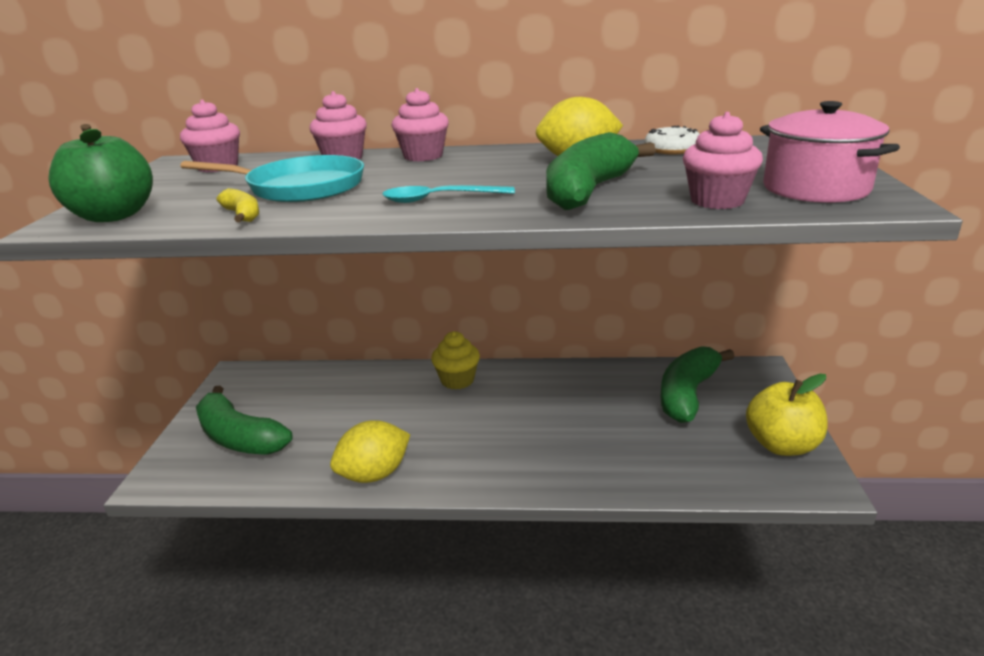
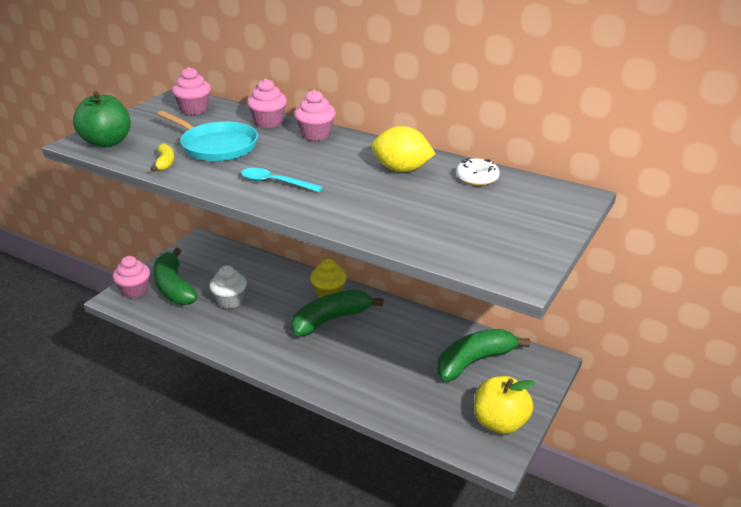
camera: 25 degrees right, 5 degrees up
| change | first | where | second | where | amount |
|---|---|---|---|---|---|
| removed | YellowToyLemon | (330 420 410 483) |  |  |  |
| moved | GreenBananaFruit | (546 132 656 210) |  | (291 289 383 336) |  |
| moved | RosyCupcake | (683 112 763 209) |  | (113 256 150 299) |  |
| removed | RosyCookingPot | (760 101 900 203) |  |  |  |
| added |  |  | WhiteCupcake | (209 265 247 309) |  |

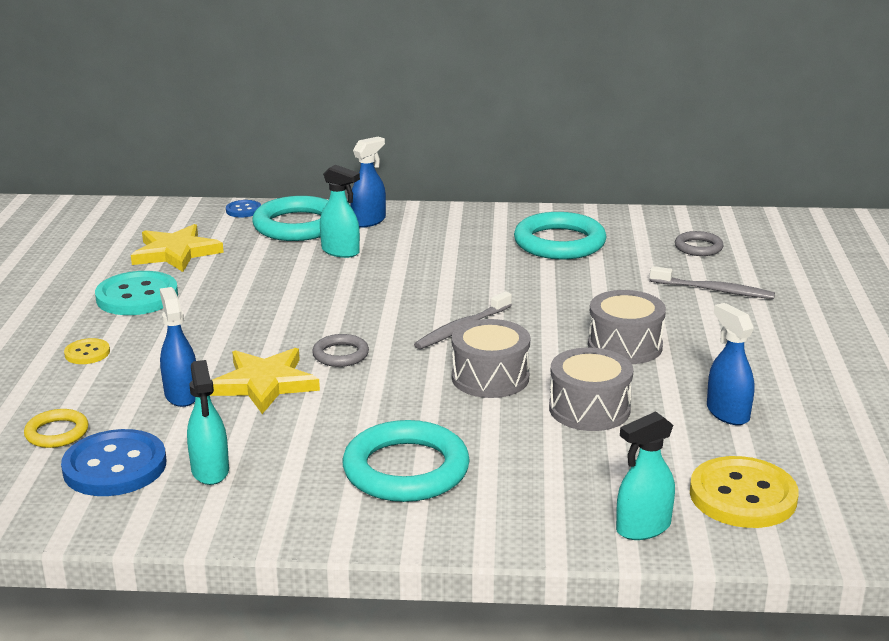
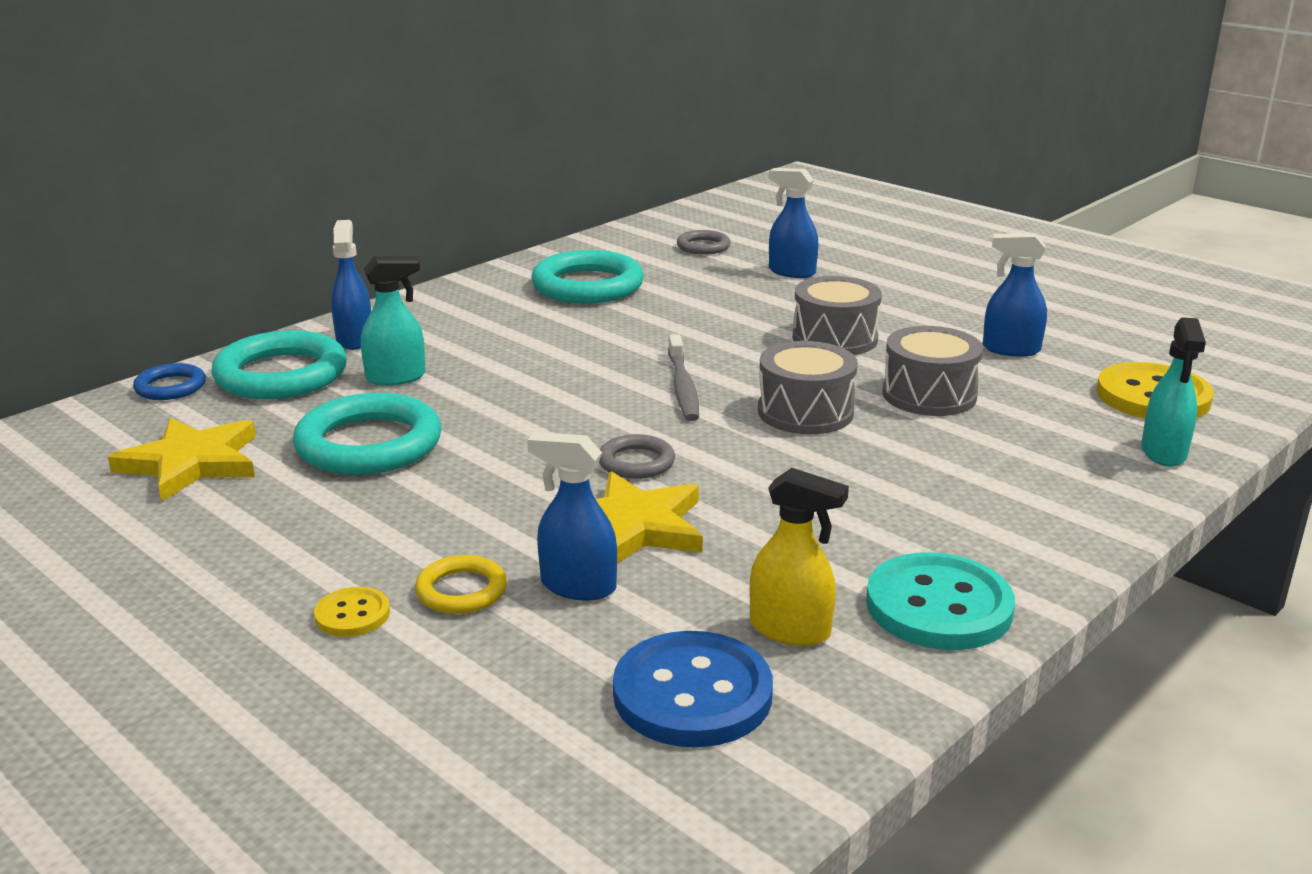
camera: 50 degrees left, 0 degrees up
| change | first | where | second | where | amount |
|---|---|---|---|---|---|
| moved | YellowTorus | (24 409 88 448) |  | (415 555 507 614) |  |
| moved | TealSewingButton | (95 271 178 315) |  | (866 552 1015 650) |  |
| recoloured | TealSprayBottle | (187 360 229 485) | YellowSprayBottle | (750 468 849 646) |  |
| replaced | CobaltSewingButton | (226 200 261 217) | CobaltTorus | (133 363 206 400) |  |
| moved | TealTorus | (343 420 470 502) |  | (293 393 441 475) |  |
| replaced | AshGreyDentalBrush | (650 266 775 299) | CobaltSprayBottle | (769 168 819 278) |  |

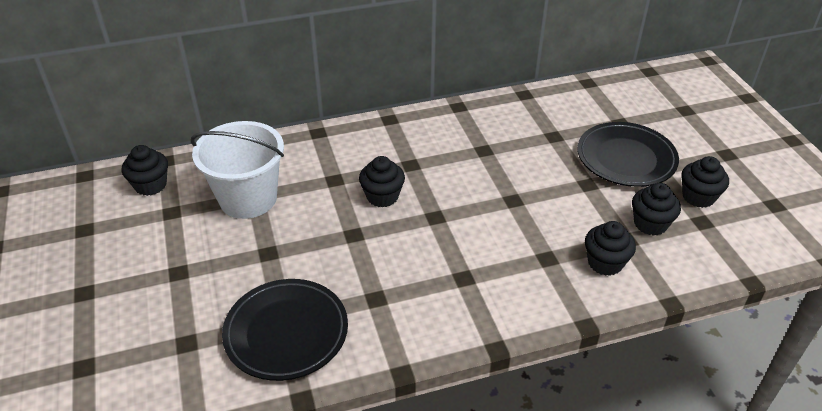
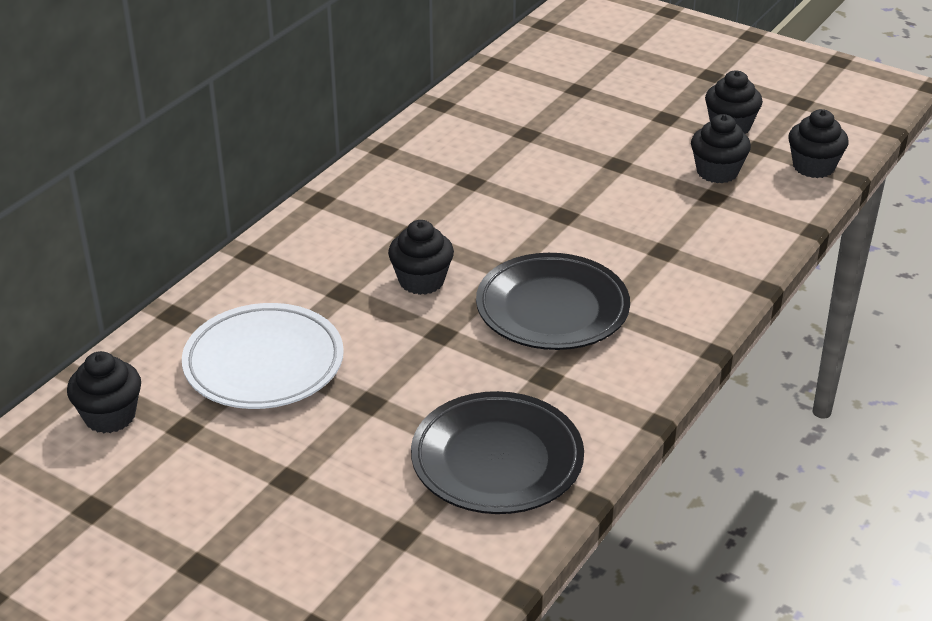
camera: 40 degrees left, 5 degrees down
| change | first | where | second | where | amount |
|---|---|---|---|---|---|
| replaced | WhiteSandBucket | (191 121 284 219) | WhiteDinnerPlate | (182 303 344 409) |  |
| moved | EbonyDinnerPlate | (577 122 679 187) |  | (476 253 630 350) |  |
| moved | EbonyCupcake | (585 221 636 276) |  | (788 109 849 178) |  |

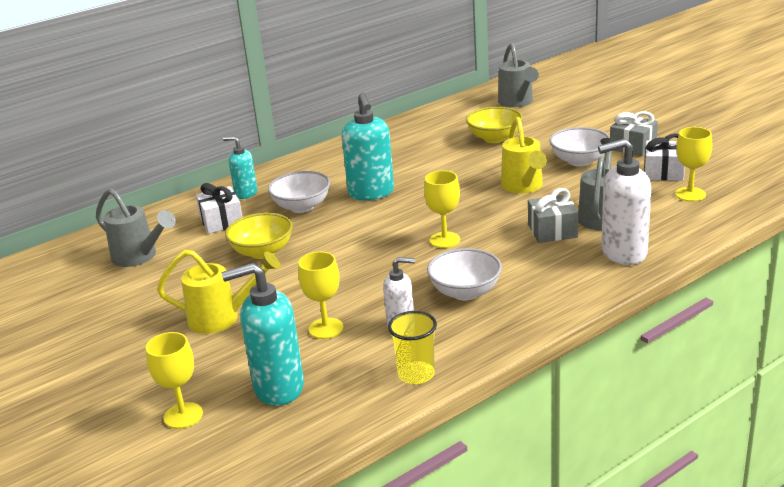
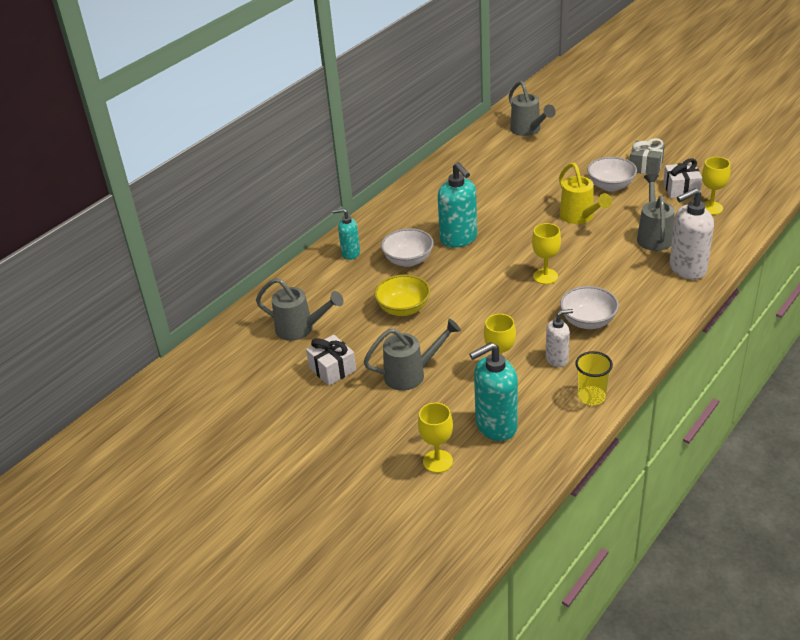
camera: 15 degrees left, 10 degrees up
| change | first | where | second | where | amount |
|---|---|---|---|---|---|
| recoloured | YellowWateringPot | (157 250 281 334) | AshGreyWateringPot | (363 318 461 391) |  |
| moved | WhiteGift | (196 183 242 234) |  | (306 335 356 386) |  |
| removed | YellowServingBowl | (466 107 523 143) |  |  |  |
| removed | AshGreyGift | (528 188 579 243) |  |  |  |

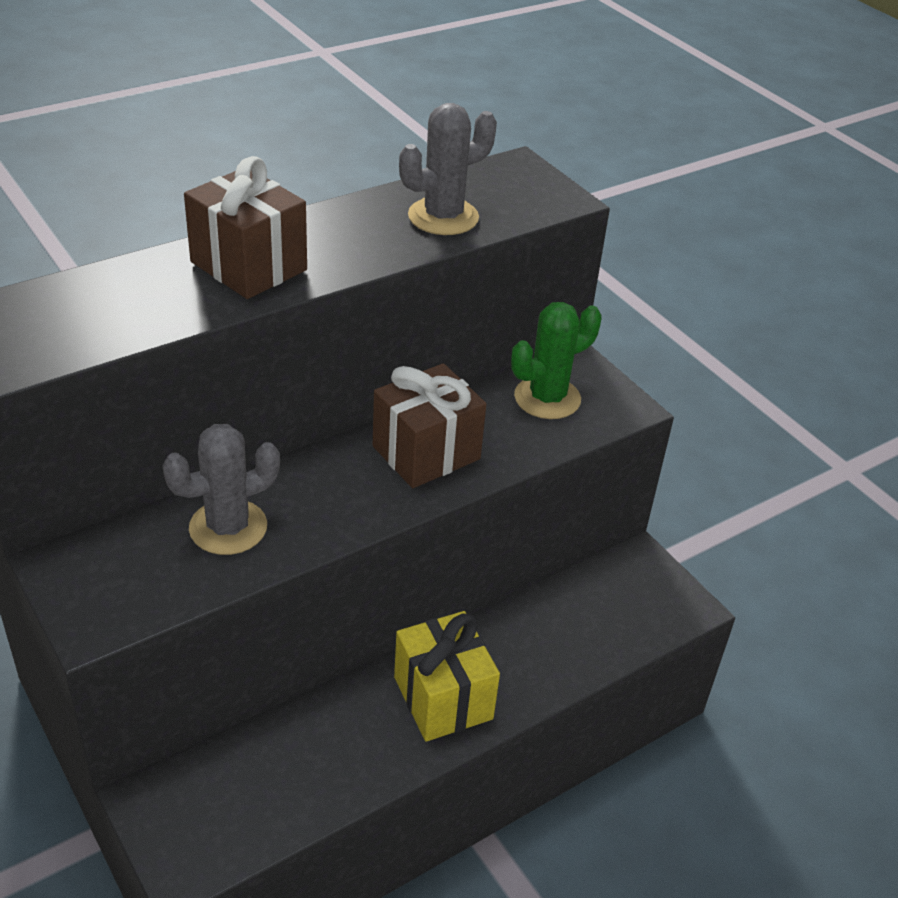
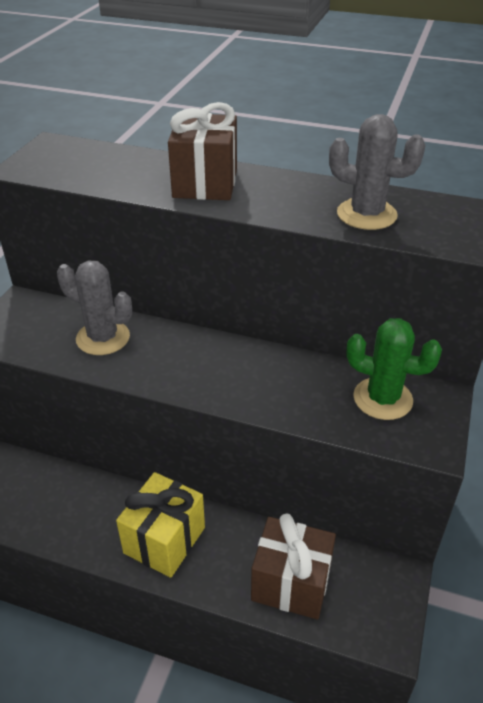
camera: 55 degrees right, 0 degrees up
| change | first | where | second | where | amount |
|---|---|---|---|---|---|
| moved | DarkBrownGift | (373 363 486 488) |  | (251 514 336 619) |  |

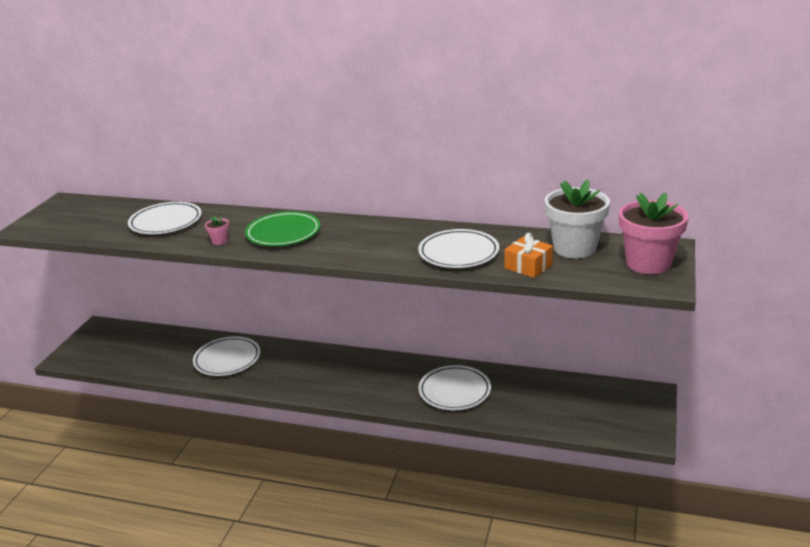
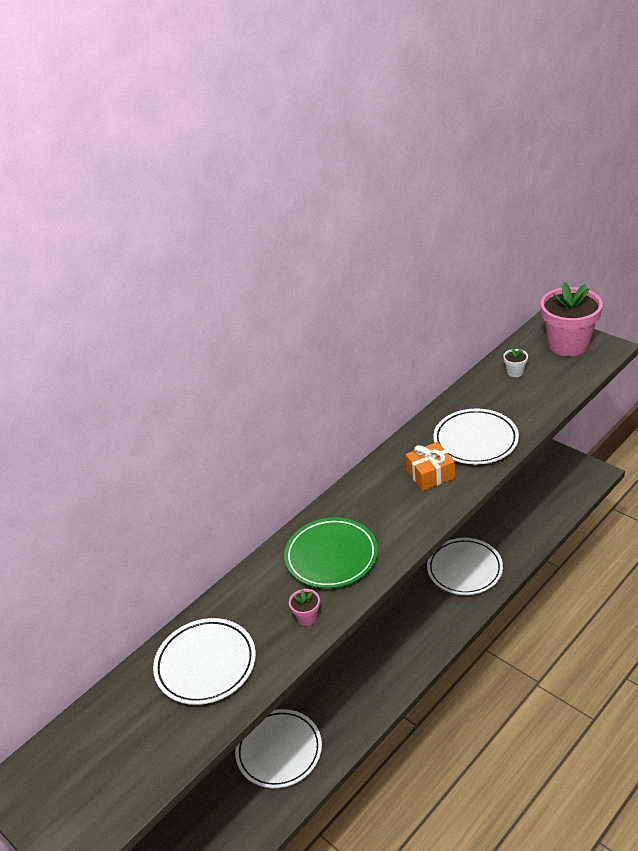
camera: 60 degrees left, 10 degrees up
| change | first | where | second | where | amount |
|---|---|---|---|---|---|
| moved | BrightOrangeGift | (505 233 553 278) |  | (405 442 455 491) |  |
| resized | WhitePlantPot | (544 180 610 259) |  | (503 347 528 377) | x0.40 |

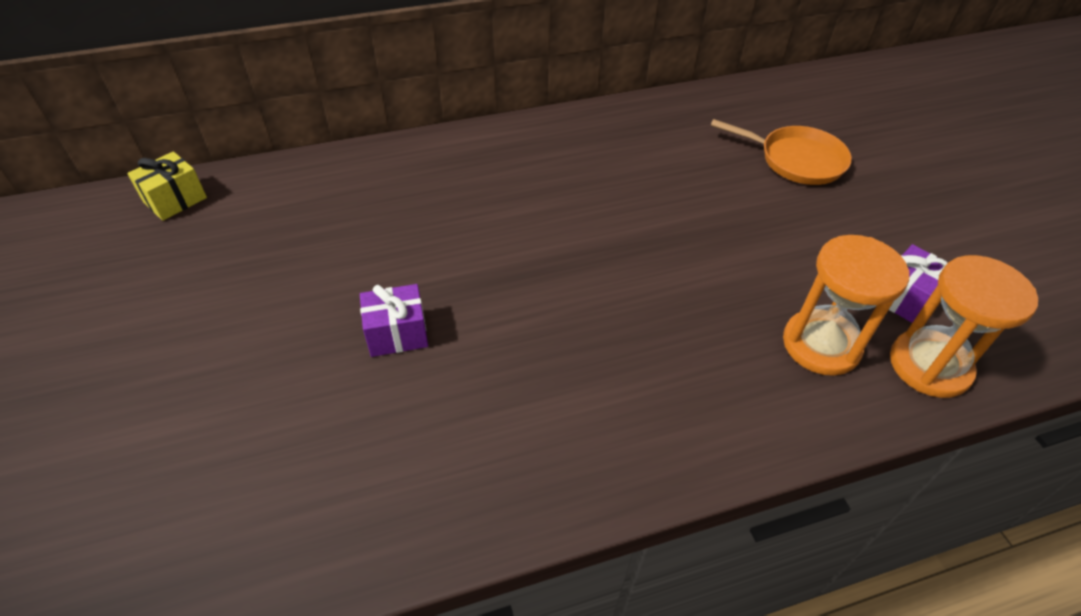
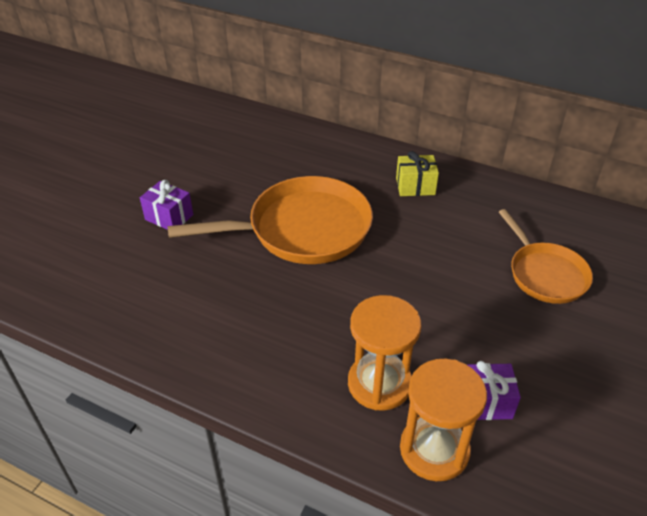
camera: 45 degrees right, 5 degrees down
| change | first | where | second | where | amount |
|---|---|---|---|---|---|
| moved | YellowGift | (127 151 207 221) |  | (396 151 439 196) |  |
| added |  |  | BrightOrangeFryingPan | (167 176 373 264) |  |

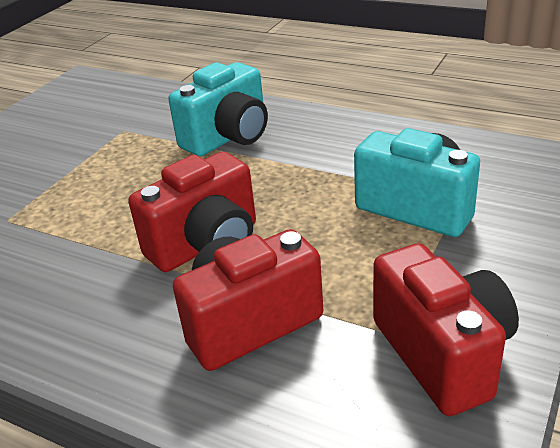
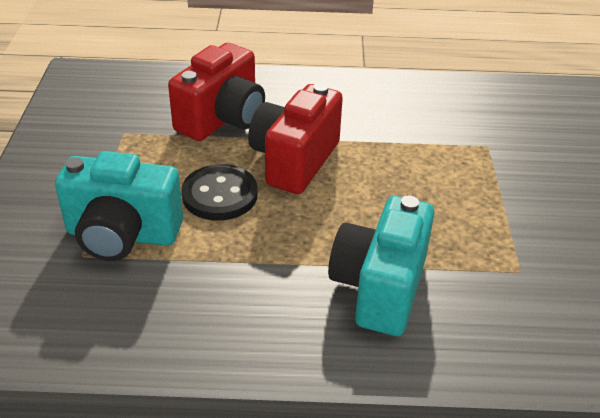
camera: 150 degrees right, 5 degrees up
| change | first | where | second | where | amount |
|---|---|---|---|---|---|
| removed | RedCamera | (373 243 519 416) |  |  |  |
| added |  |  | EbonySewingButton | (181 164 258 221) |  |

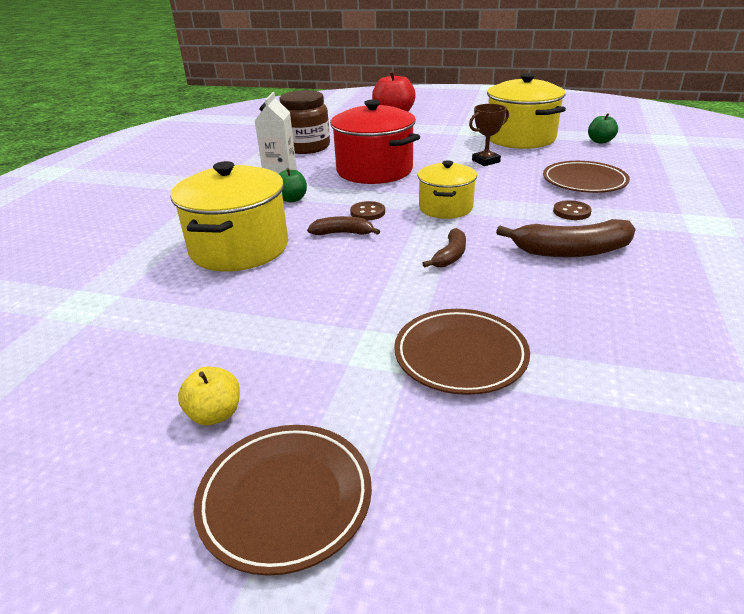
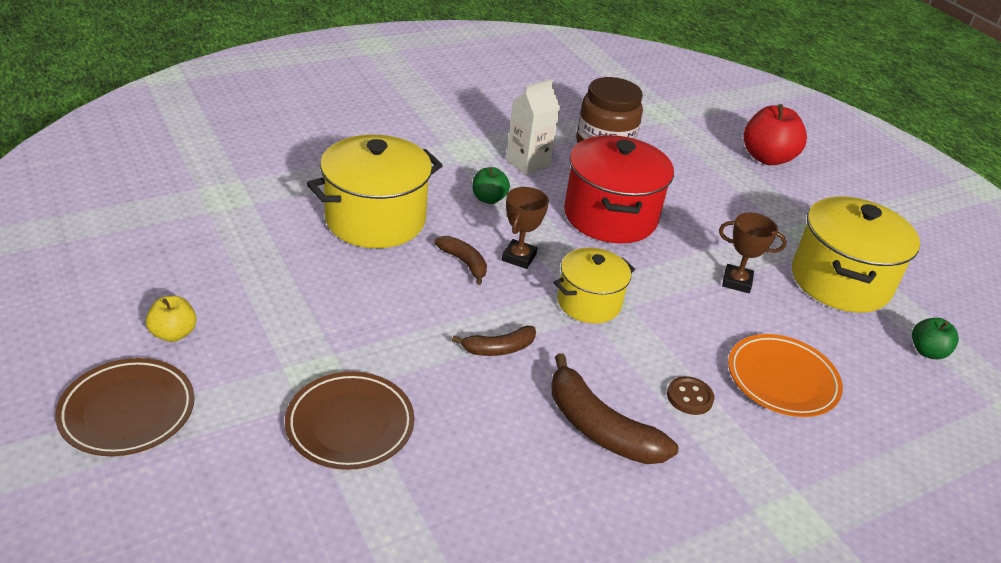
camera: 40 degrees right, 5 degrees up
| change | first | where | second | where | amount |
|---|---|---|---|---|---|
| replaced | DarkBrownSewingButton | (350 201 385 220) | DarkBrownPrizeCup | (502 187 549 269) |  |
| recoloured | DarkBrownDinnerPlate | (543 161 630 193) | BrightOrangeDinnerPlate | (728 334 843 417) |  |

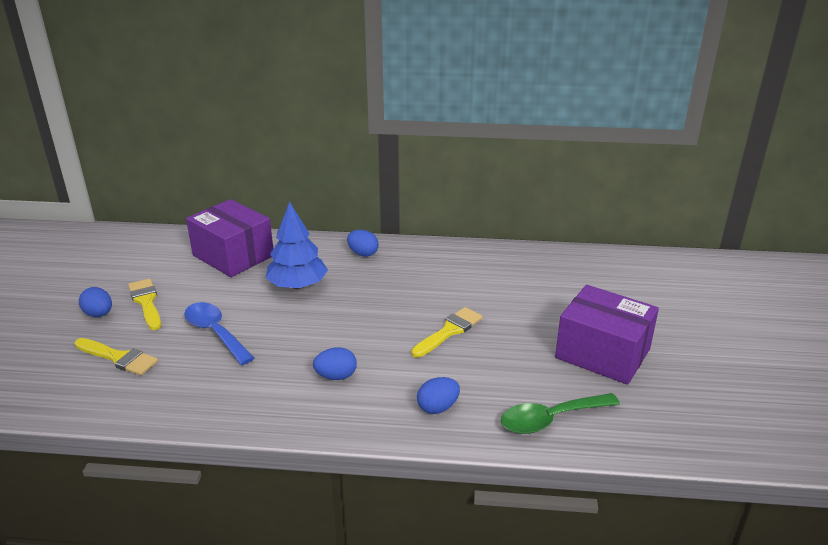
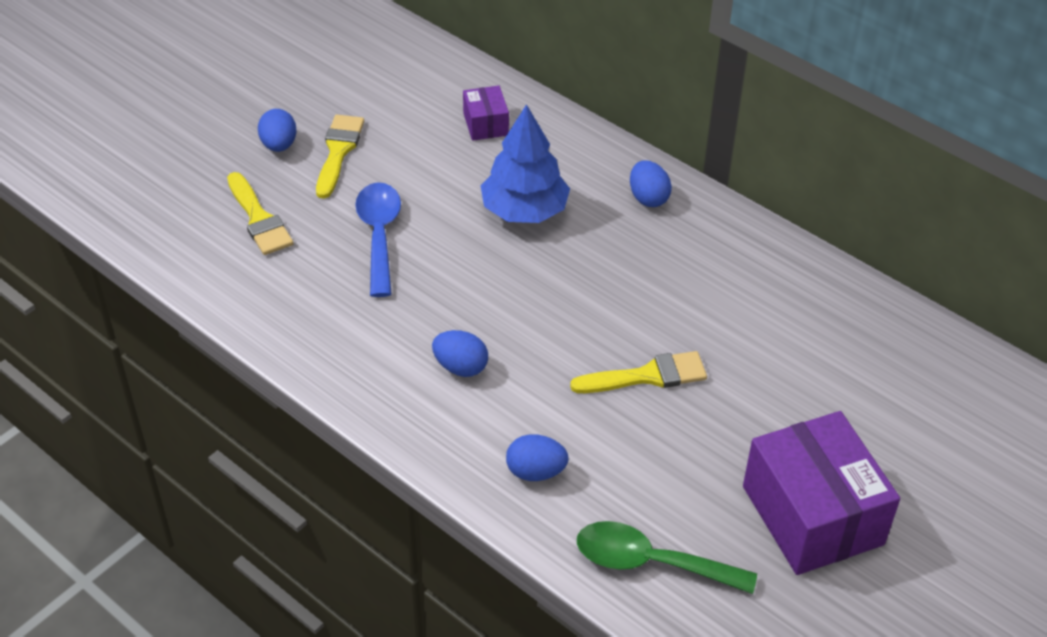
camera: 35 degrees right, 15 degrees up
| change | first | where | second | where | amount |
|---|---|---|---|---|---|
| resized | VioletBox | (186 199 273 277) |  | (463 86 509 141) | x0.48 |

